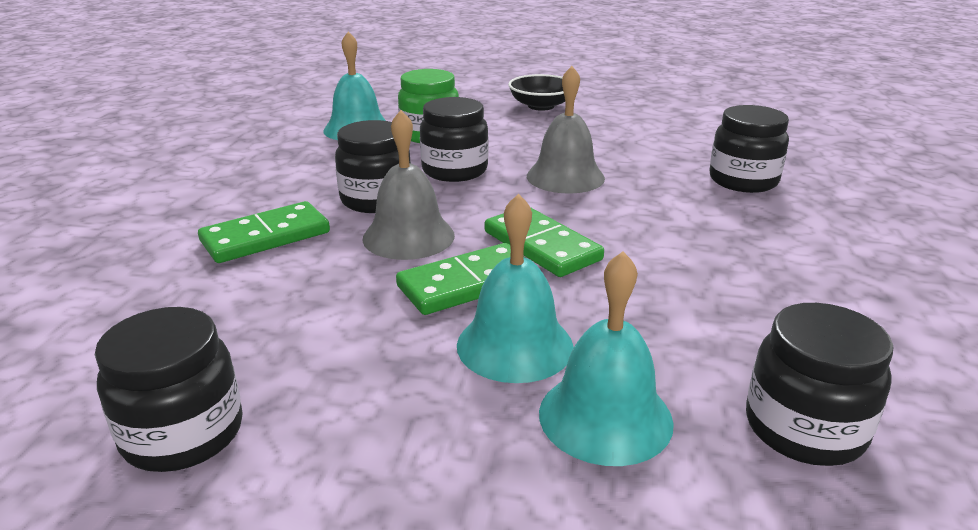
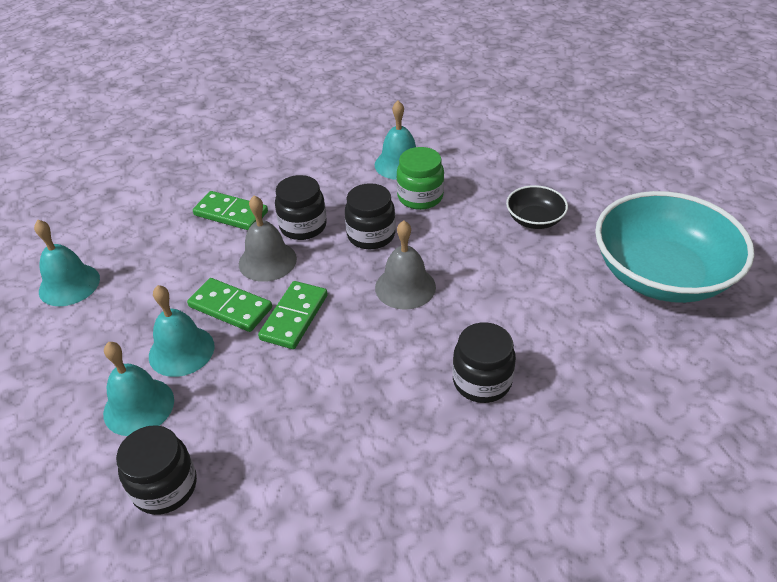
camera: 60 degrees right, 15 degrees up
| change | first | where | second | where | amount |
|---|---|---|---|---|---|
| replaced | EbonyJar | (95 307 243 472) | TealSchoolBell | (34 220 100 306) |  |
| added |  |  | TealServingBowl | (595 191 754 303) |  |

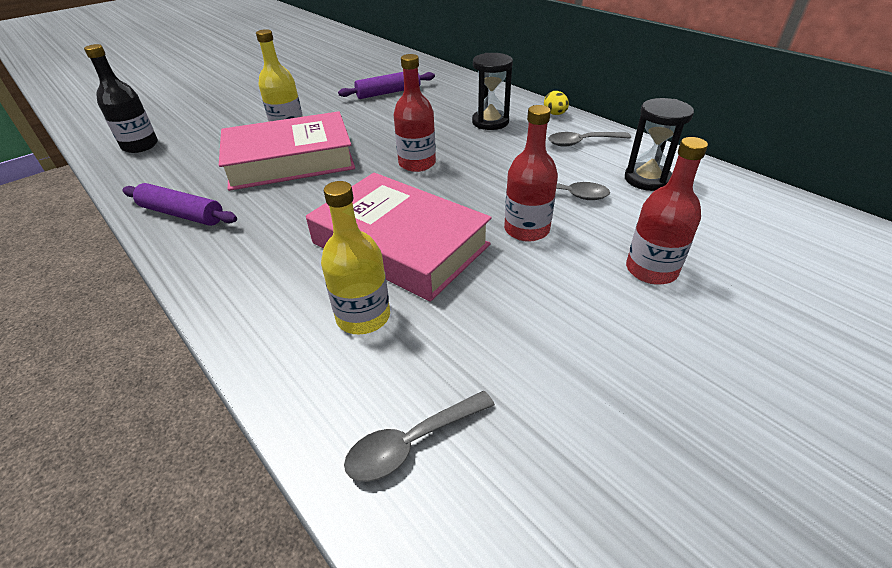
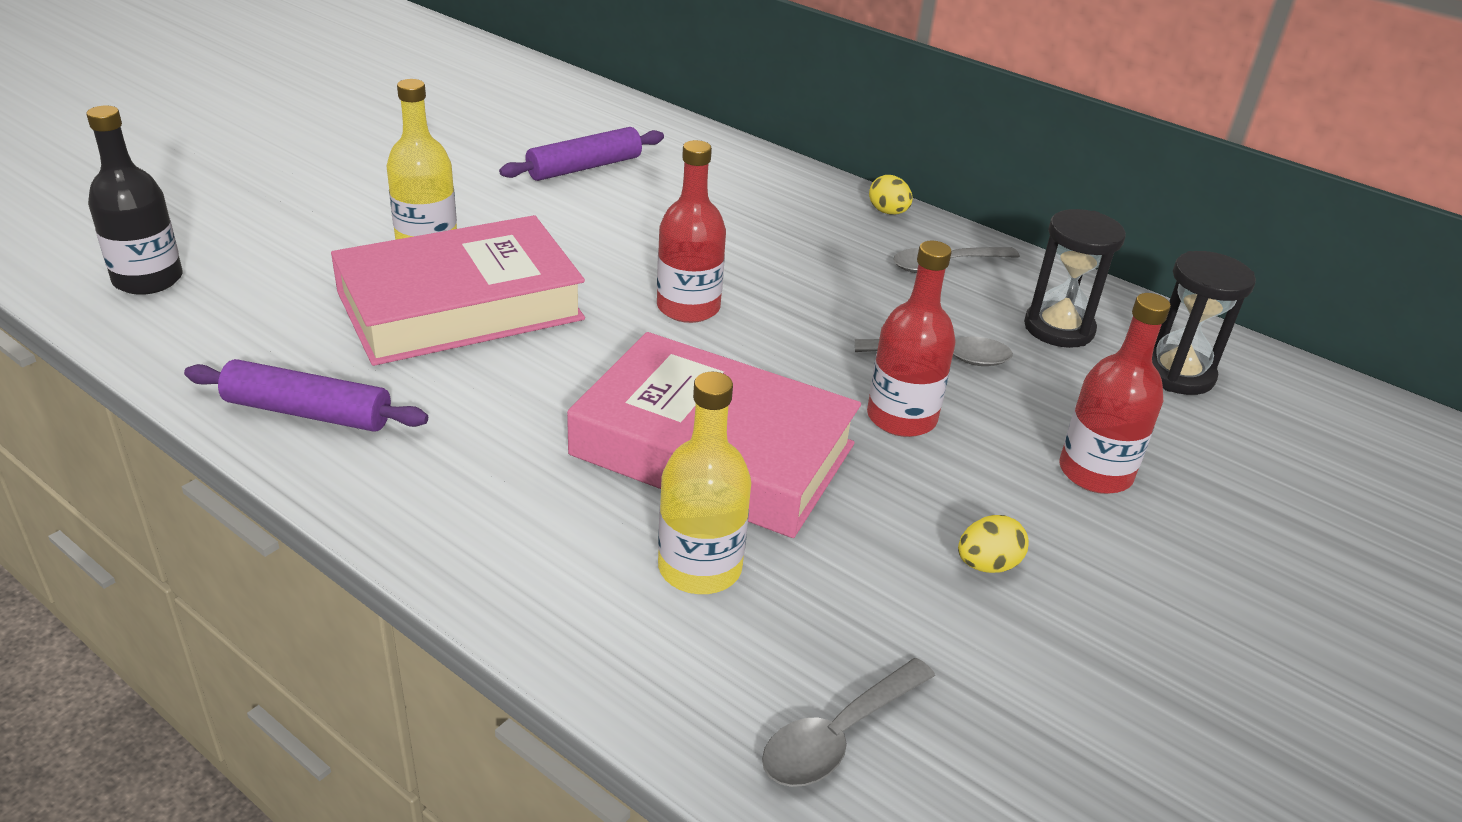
camera: 15 degrees left, 5 degrees down
| change | first | where | second | where | amount |
|---|---|---|---|---|---|
| moved | EbonySandglass | (472 53 513 130) |  | (1152 251 1256 395) |  |
| added |  |  | YellowEgg | (958 515 1029 573) |  |

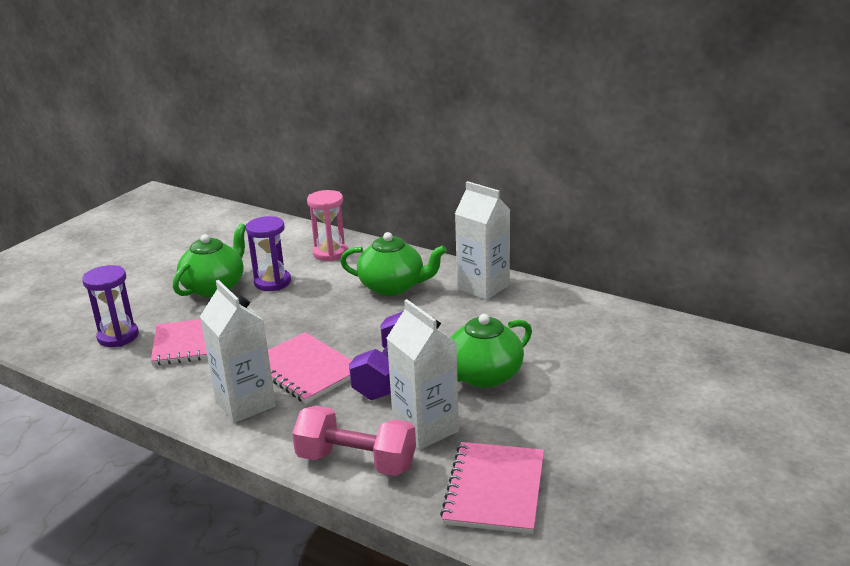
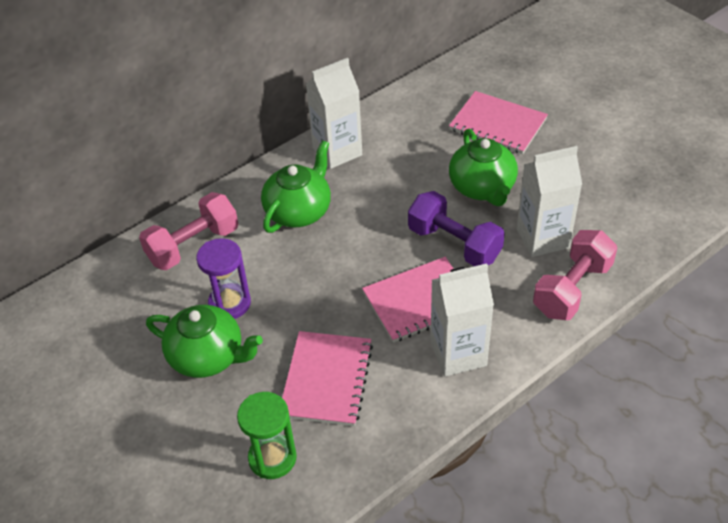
camera: 70 degrees left, 20 degrees up
| change | first | where | second | where | amount |
|---|---|---|---|---|---|
| recoloured | VioletSandglass | (82 265 139 347) | GreenSandglass | (237 392 297 479) |  |
| turned | GreenTeapot | (173 223 246 297) |  | (146 305 263 378) | 150 degrees clockwise |
| replaced | RosySandglass | (307 190 348 261) | RosyFreeWeight | (139 192 238 270) |  |
| moved | RosyExerciseBook | (440 442 544 534) |  | (449 91 548 154) |  |

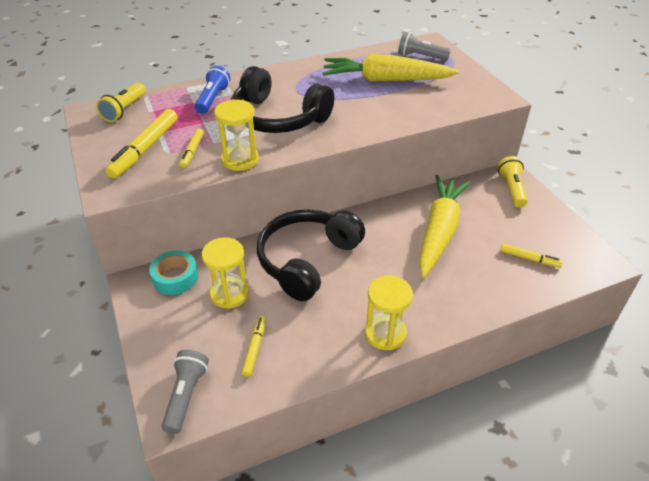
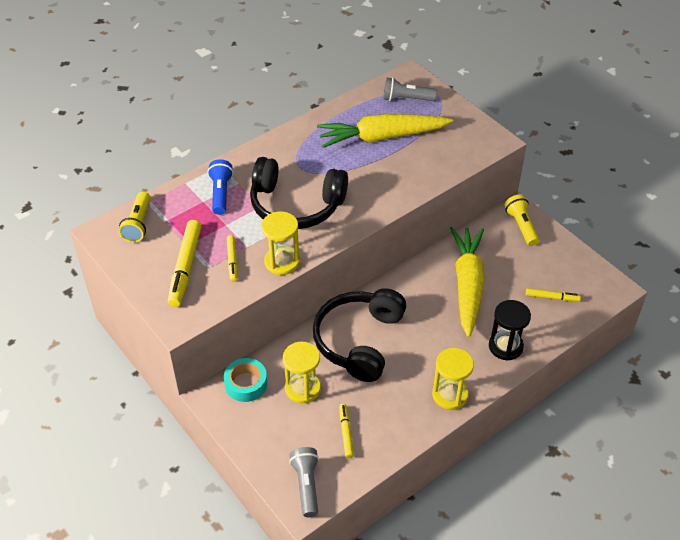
camera: 15 degrees left, 5 degrees up
| change | first | where | second | where | amount |
|---|---|---|---|---|---|
| added |  |  | EbonySandglass | (489 300 531 361) |  |

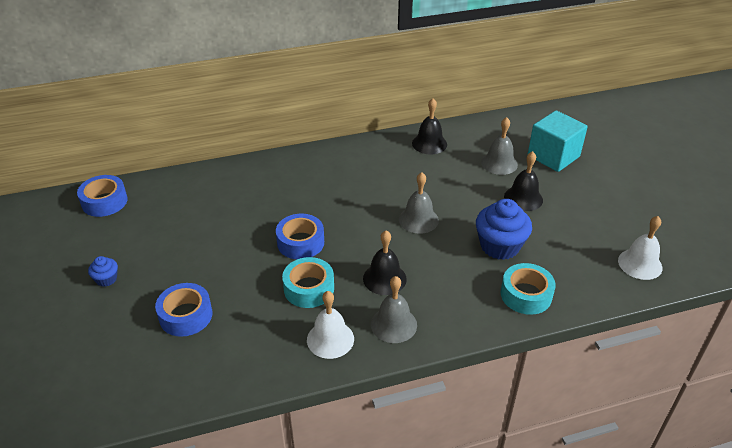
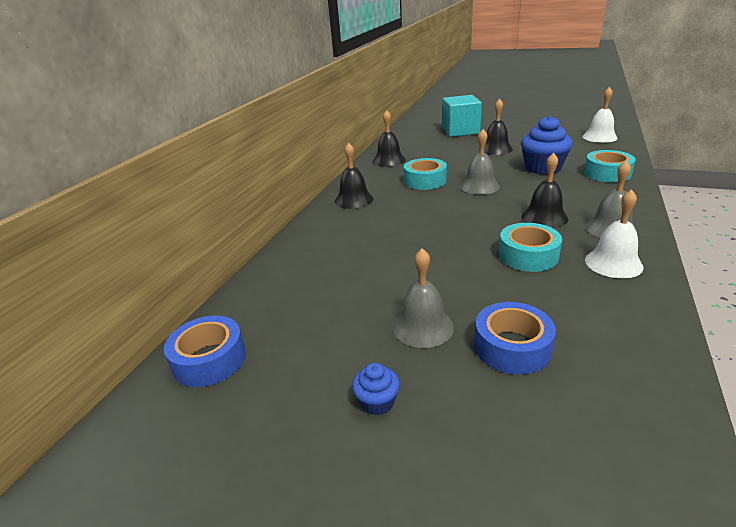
camera: 50 degrees left, 10 degrees down
| change | first | where | second | where | amount |
|---|---|---|---|---|---|
| removed | CobaltTape | (276 214 324 259) |  |  |  |
| moved | AshGreySchoolBell | (481 117 518 175) |  | (393 248 454 348) |  |
| added |  |  | EbonySchoolBell | (335 143 374 209) |  |
| added |  |  | TealTape | (404 158 447 190) |  |

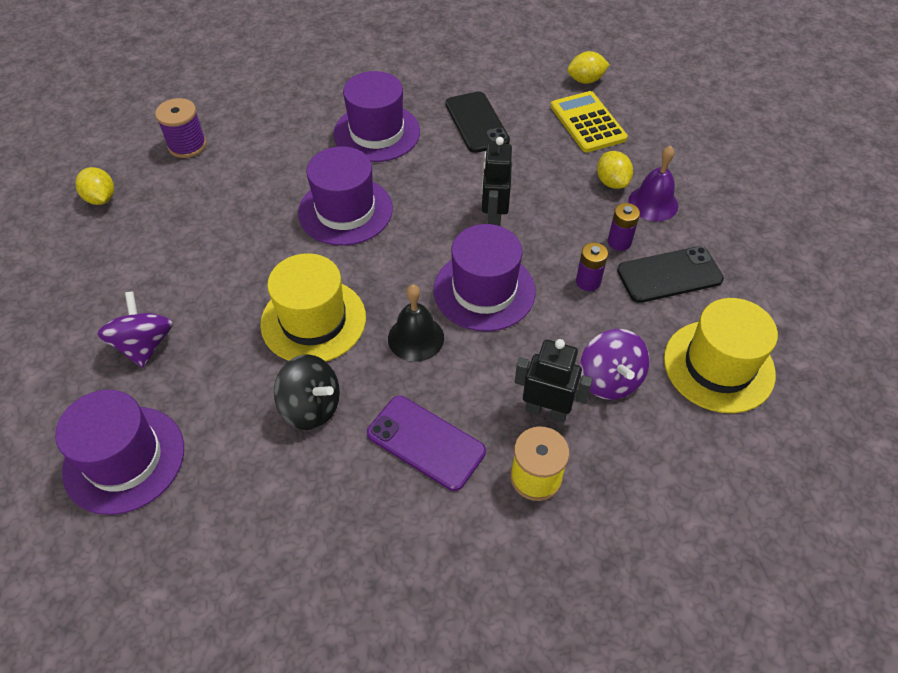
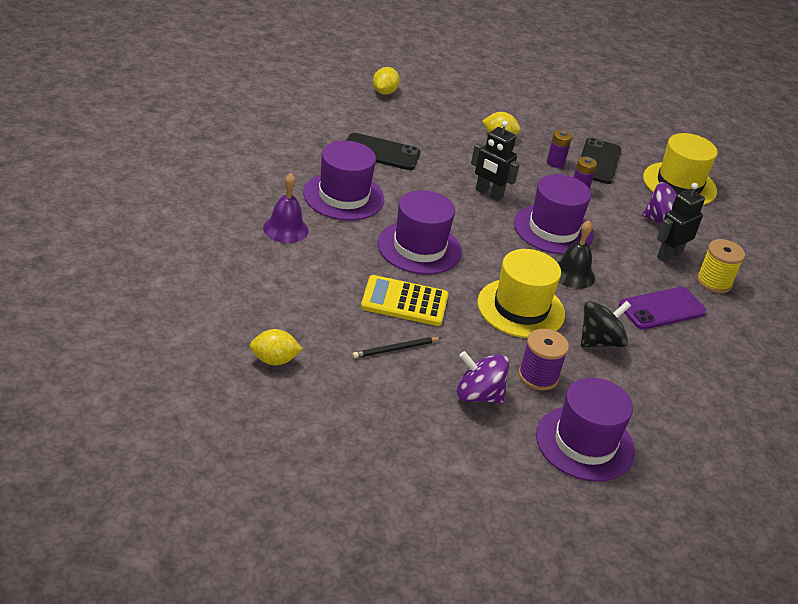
camera: 65 degrees left, 15 degrees down
| change | first | where | second | where | amount |
|---|---|---|---|---|---|
| moved | VioletBobbin | (155 98 206 158) |  | (518 329 569 390) |  |
| moved | YellowPocketCalculator | (551 91 628 153) |  | (361 275 448 326) |  |
| moved | VioletSchoolBell | (628 146 678 221) |  | (263 173 308 243) |  |
| added |  |  | EbonyWoodenPencil | (352 337 441 358) |  |

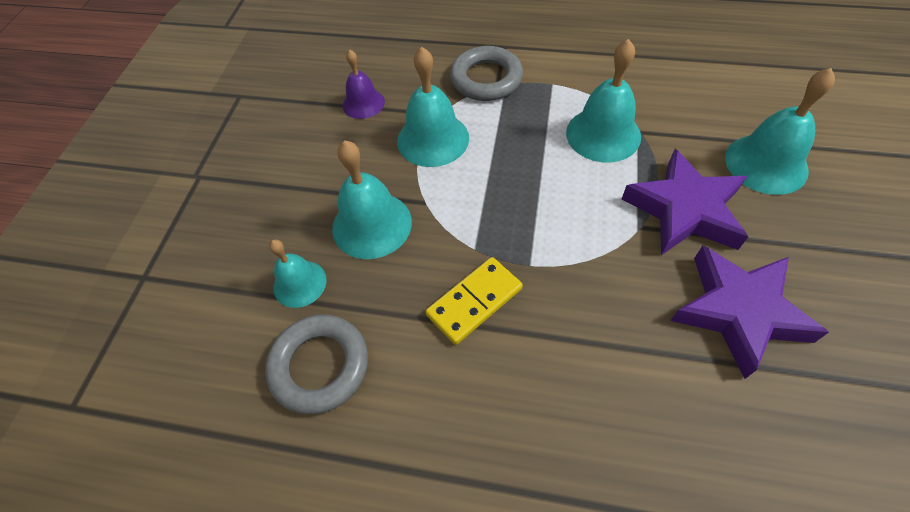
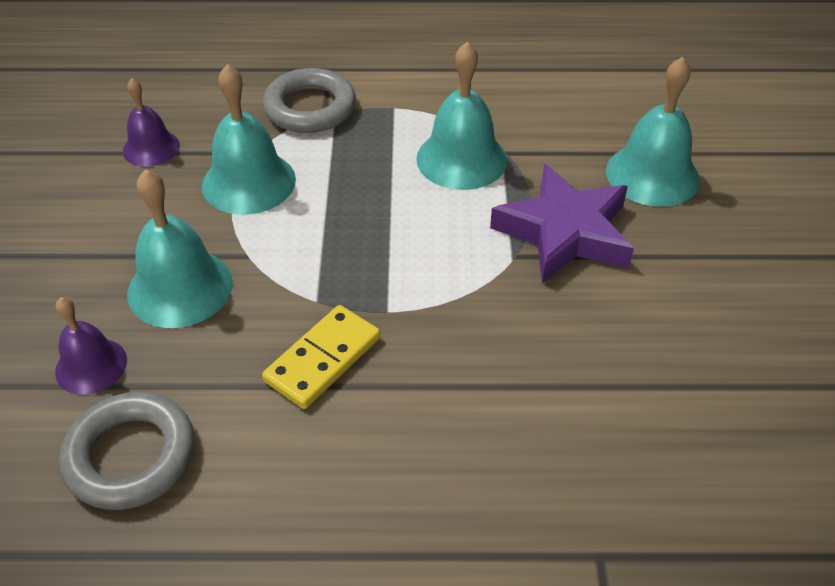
camera: 15 degrees left, 10 degrees down
| change | first | where | second | where | amount |
|---|---|---|---|---|---|
| recoloured | TealSchoolBell | (269 239 327 308) | VioletSchoolBell | (55 297 127 395) |  |
| removed | VioletStar | (670 245 829 379) |  |  |  |

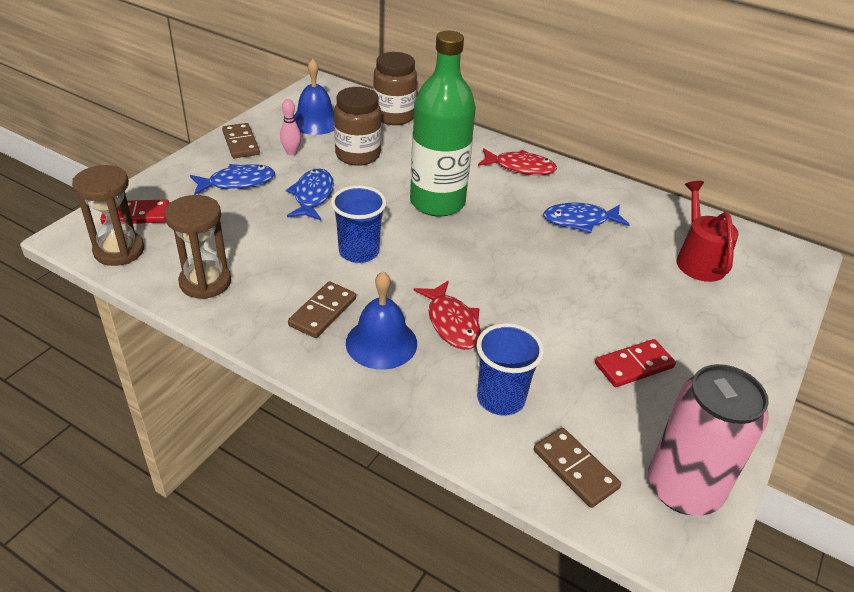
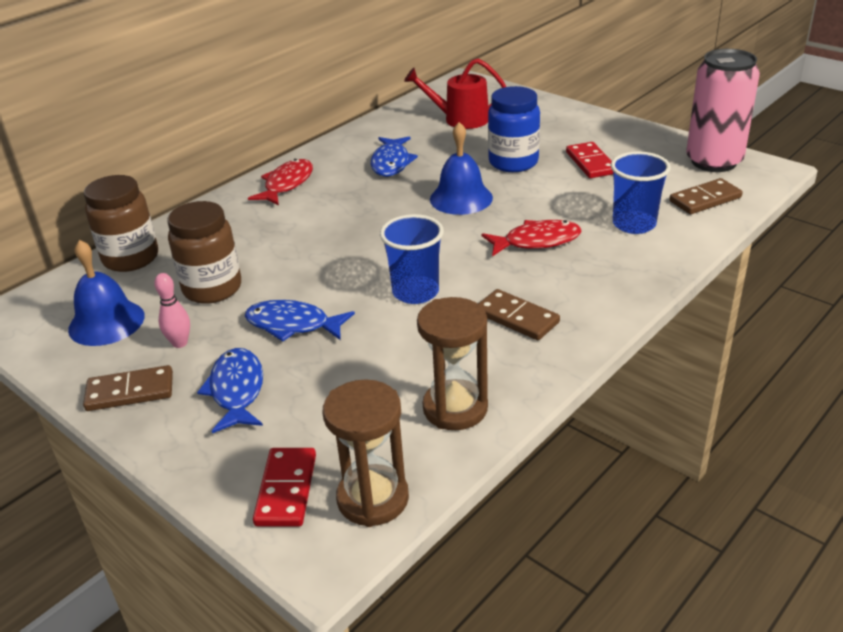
camera: 75 degrees left, 5 degrees down
| change | first | where | second | where | amount |
|---|---|---|---|---|---|
| moved | CobaltSchoolBell | (346 271 417 370) |  | (430 122 493 215) |  |
| removed | GreenDrinkBottle | (410 31 476 217) |  |  |  |
| added |  |  | CobaltJar | (488 86 540 172) |  |

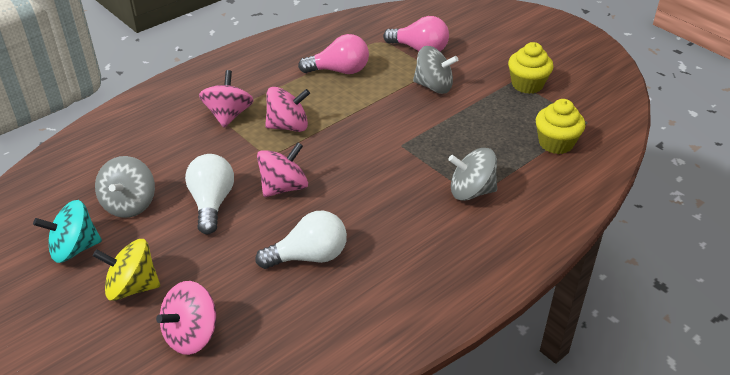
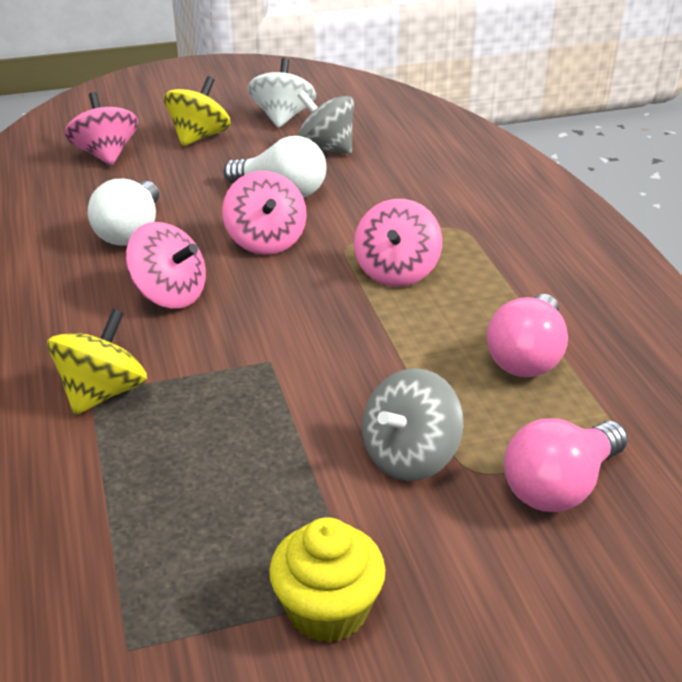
camera: 115 degrees right, 5 degrees down
| change | first | where | second | where | amount |
|---|---|---|---|---|---|
| recoloured | TealToyTop | (33 200 102 263) | WhiteToyTop | (248 58 316 128) |  |
| moved | RosyToyTop | (199 70 254 127) |  | (126 222 206 308) |  |
| recoloured | AshGreyToyTop | (448 148 497 201) | YellowToyTop | (47 309 147 415) |  |
| removed | YellowCupcake | (536 99 585 154) |  |  |  |

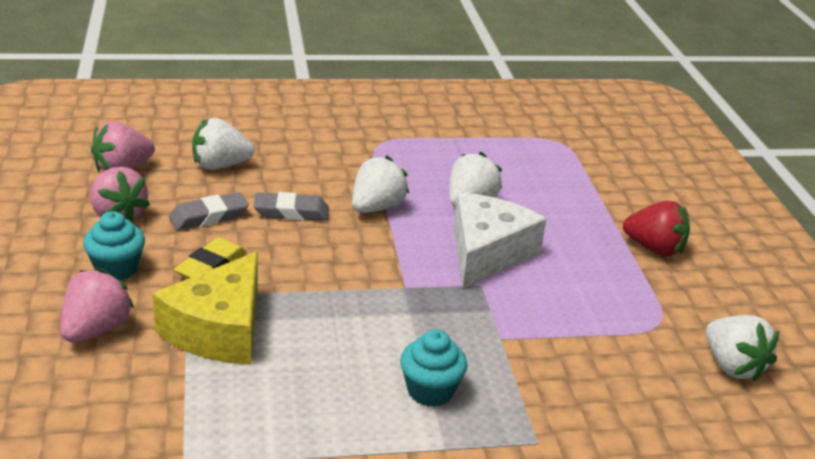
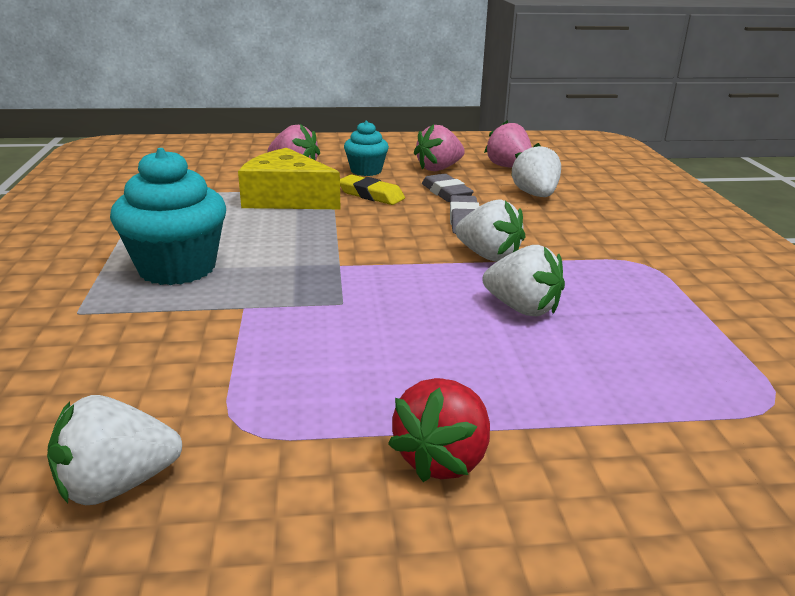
camera: 95 degrees right, 5 degrees down
| change | first | where | second | where | amount |
|---|---|---|---|---|---|
| resized | TealCupcake | (400 330 467 407) |  | (110 148 226 285) | x1.73 |
| removed | WhiteCheeseWedge | (454 193 546 289) |  |  |  |

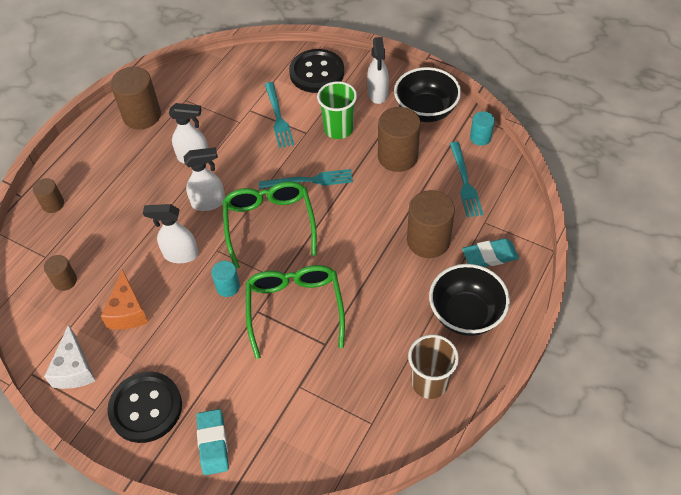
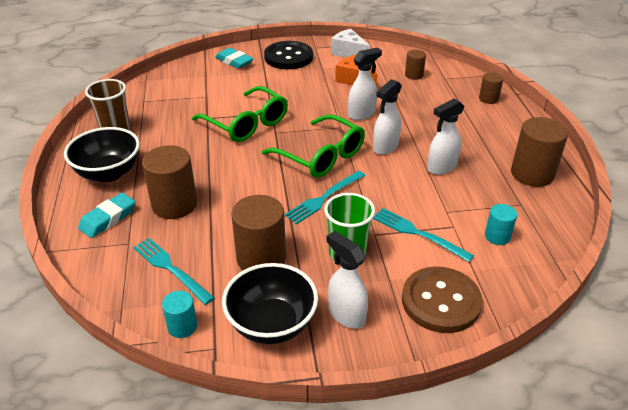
camera: 140 degrees right, 15 degrees down
| change | first | where | second | where | amount |
|---|---|---|---|---|---|
| moved | TealCylinder | (211 261 240 297) |  | (485 204 517 245) |  |
| recoloured | EbonySewingButton | (289 49 344 93) | DarkBrownSewingButton | (402 266 483 333) |  |

